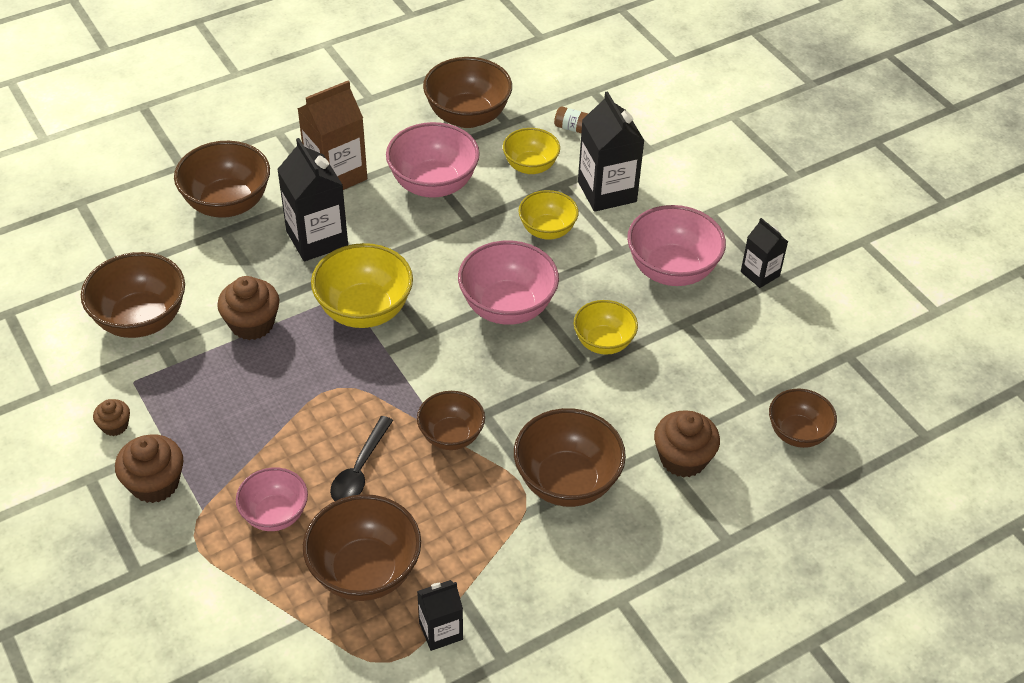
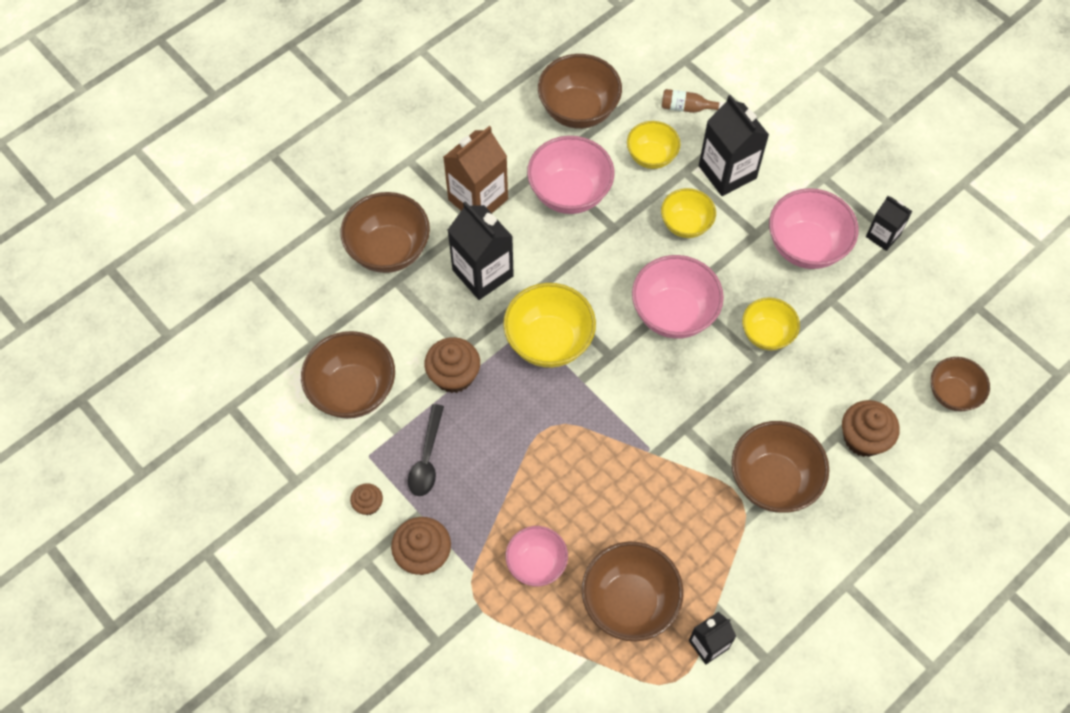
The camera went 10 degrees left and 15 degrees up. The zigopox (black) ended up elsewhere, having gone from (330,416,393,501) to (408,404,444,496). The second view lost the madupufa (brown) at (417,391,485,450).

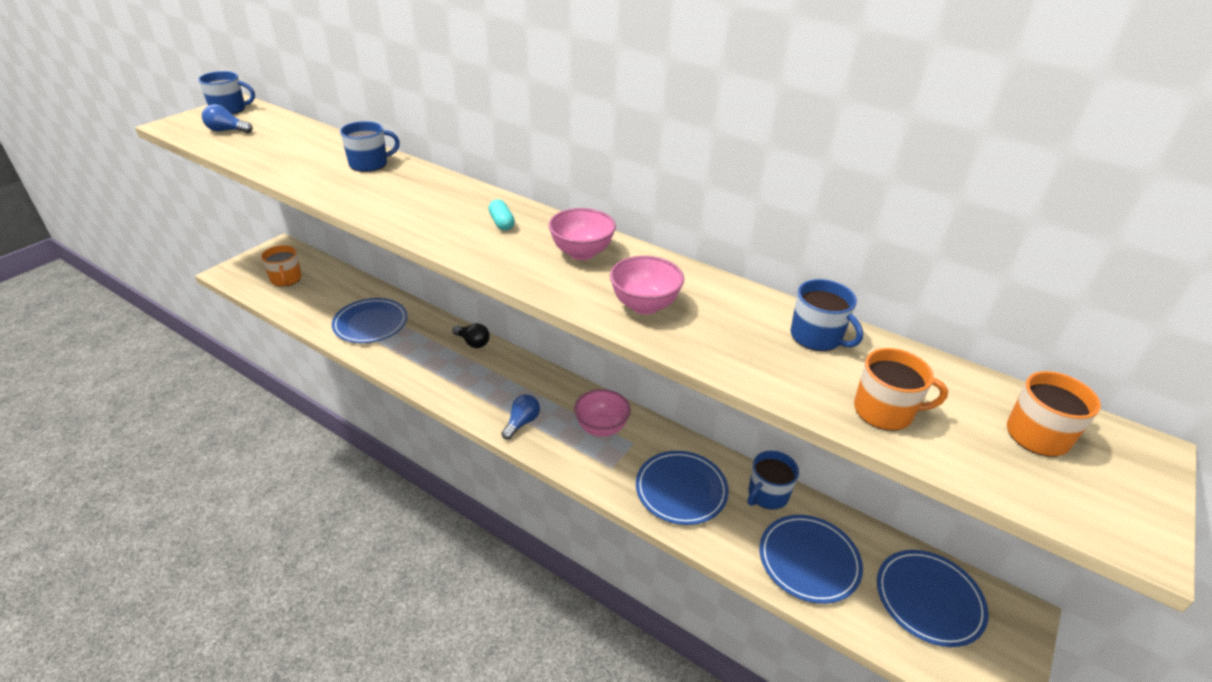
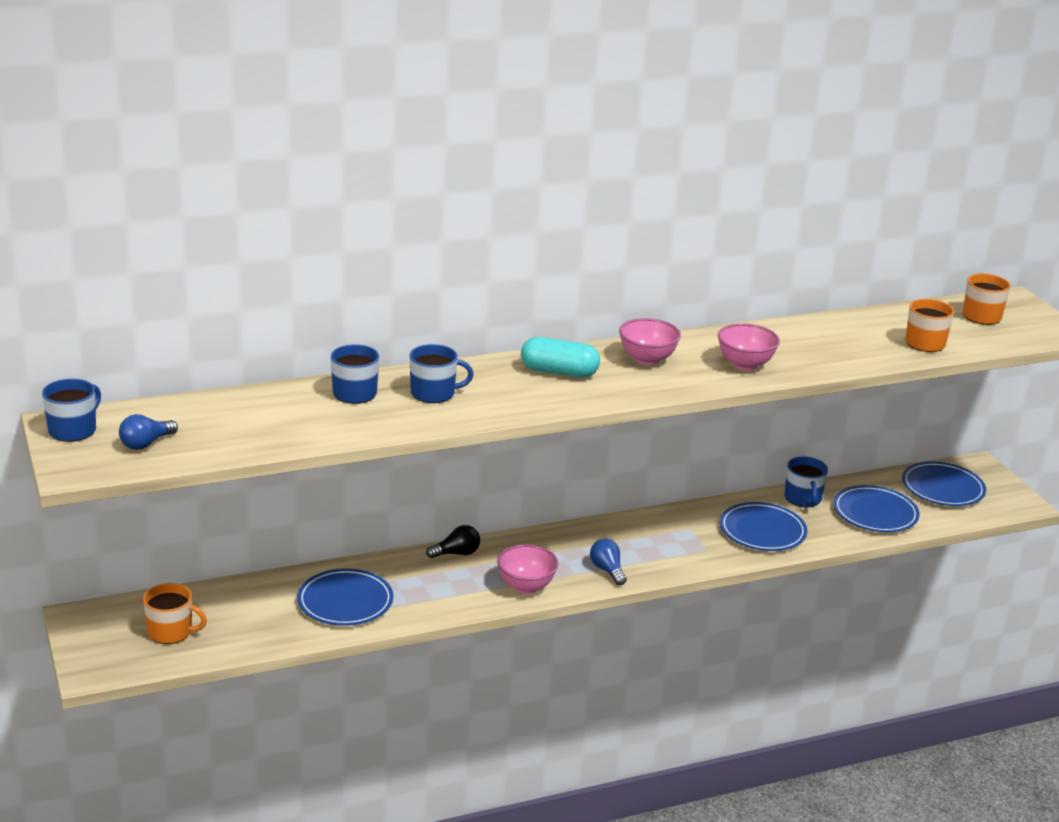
The camera went 55 degrees left and 10 degrees down. The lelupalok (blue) ended up elsewhere, having gone from (790,279,863,351) to (409,344,474,403). The madupufa (pink) ended up elsewhere, having gone from (574,389,631,437) to (497,544,558,594). The size of the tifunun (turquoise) at (488,199,515,231) changed by a factor of 1.78.

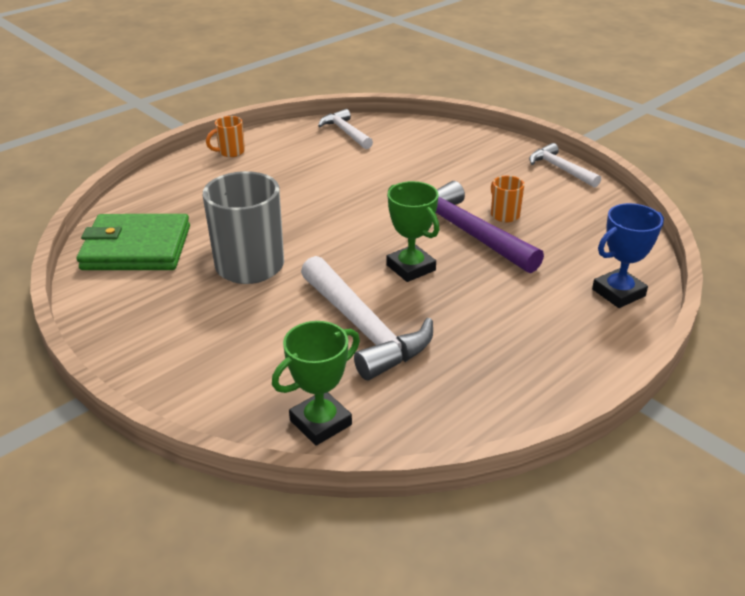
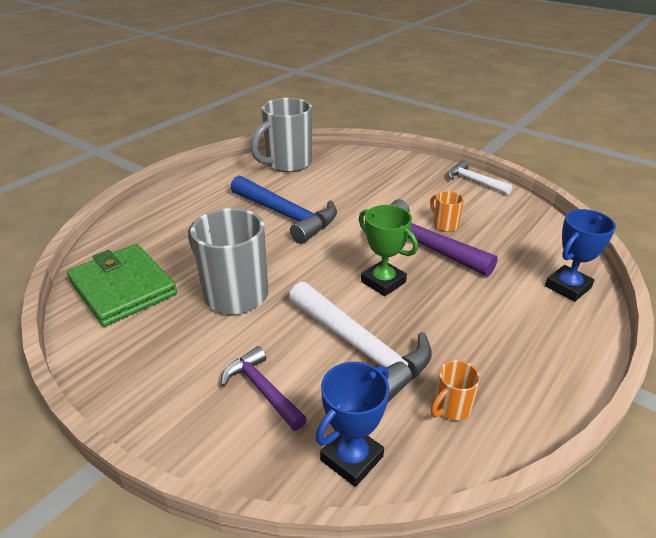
The camera went 10 degrees left and 0 degrees up. The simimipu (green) at (77,214,190,270) ended up facing another way, 60 degrees clockwise from before. The second view gained the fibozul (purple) at (221,346,307,431). The second view gained the fibozul (blue) at (231,175,337,244). Where the fibozul (white) stood at (318,109,373,149), the lelupalok (grey) came to stand at (251,98,312,172). What was the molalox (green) at (272,321,360,446) turned into the molalox (blue) at (316,362,389,487). The lelupalok (orange) ended up elsewhere, having gone from (206,116,245,157) to (431,360,480,420).

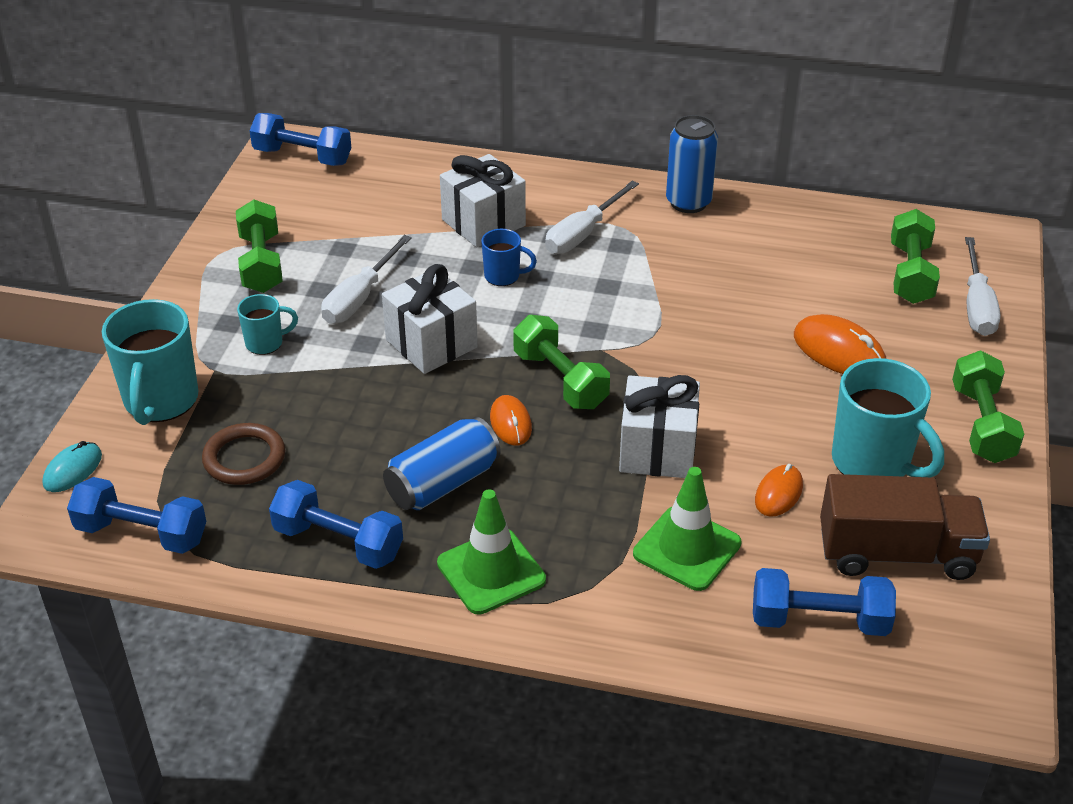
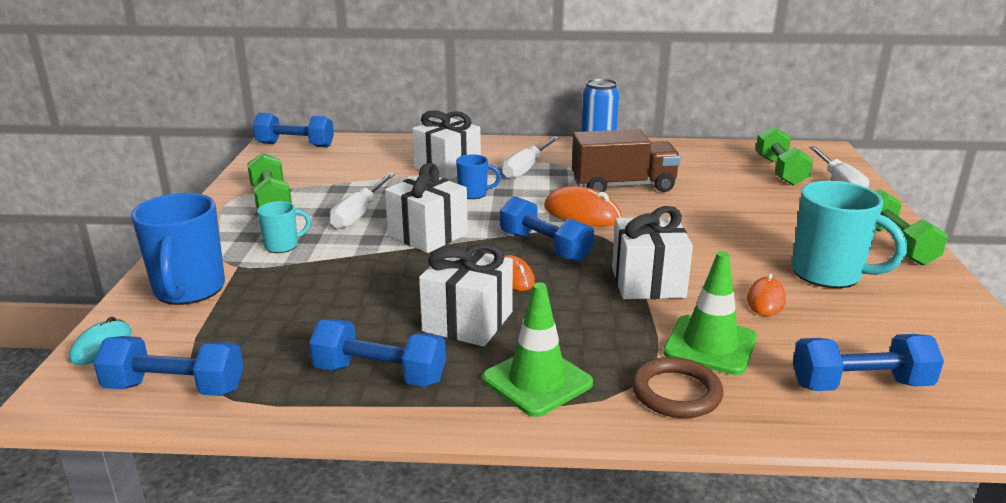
The camera went 10 degrees left and 15 degrees down. What was the lelupalok (turquoise) at (102,299,199,425) turned into the lelupalok (blue) at (131,193,225,305). Where the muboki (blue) stood at (383,417,501,510), the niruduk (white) came to stand at (419,243,513,347). What was the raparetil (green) at (513,315,610,409) turned into the raparetil (blue) at (500,196,594,263). The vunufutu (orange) ended up elsewhere, having gone from (794,314,886,374) to (544,186,622,226). The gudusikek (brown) ended up elsewhere, having gone from (820,474,990,580) to (572,129,681,192). The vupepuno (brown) ended up elsewhere, having gone from (202,423,285,485) to (632,357,723,418).

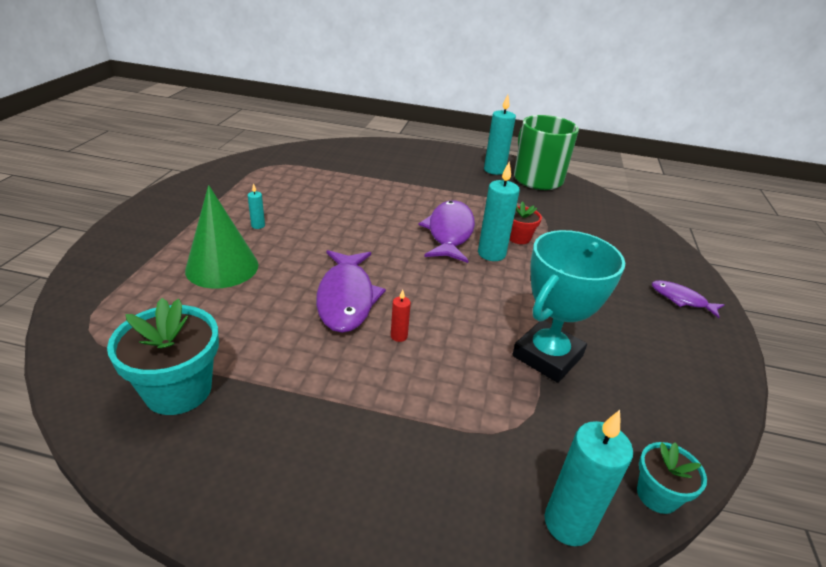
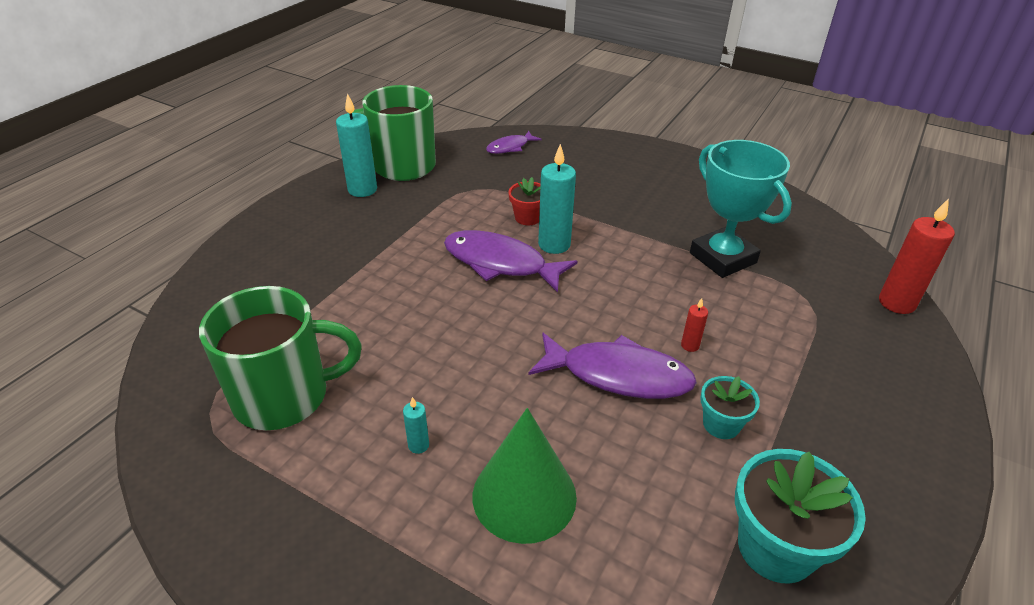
The camera went 70 degrees left and 5 degrees up. The second view gained the lelupalok (green) at (199,286,362,430). The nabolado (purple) ended up elsewhere, having gone from (652,280,724,318) to (486,131,542,154). The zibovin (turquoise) ended up elsewhere, having gone from (637,442,707,514) to (700,376,760,439). What was the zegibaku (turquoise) at (545,410,633,546) turned into the zegibaku (red) at (879,198,955,314).

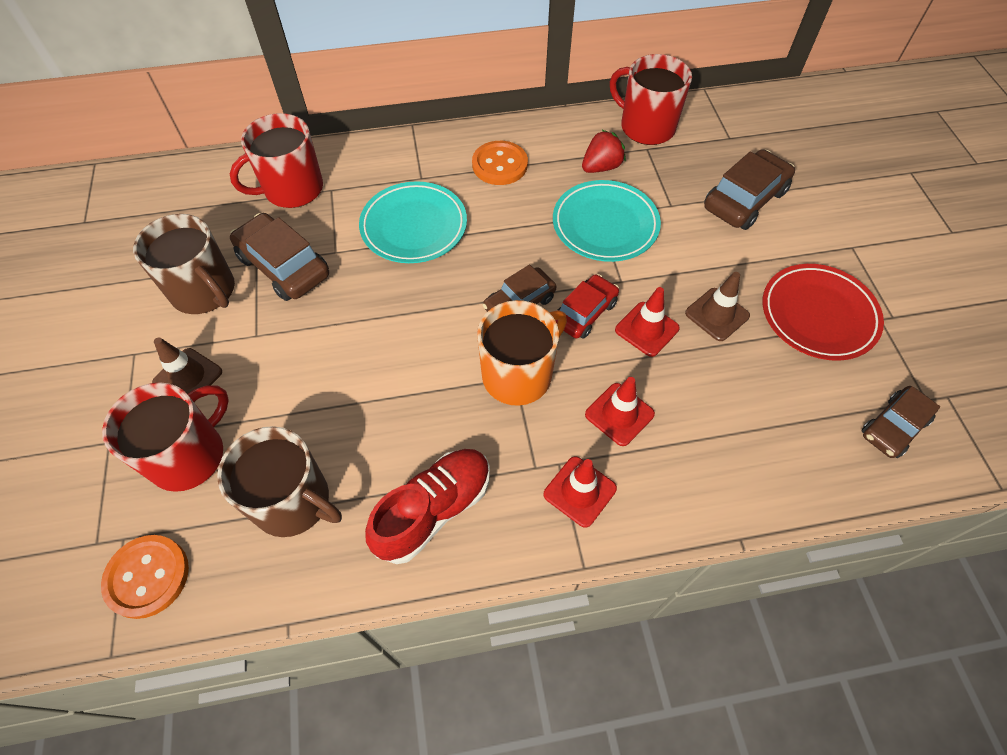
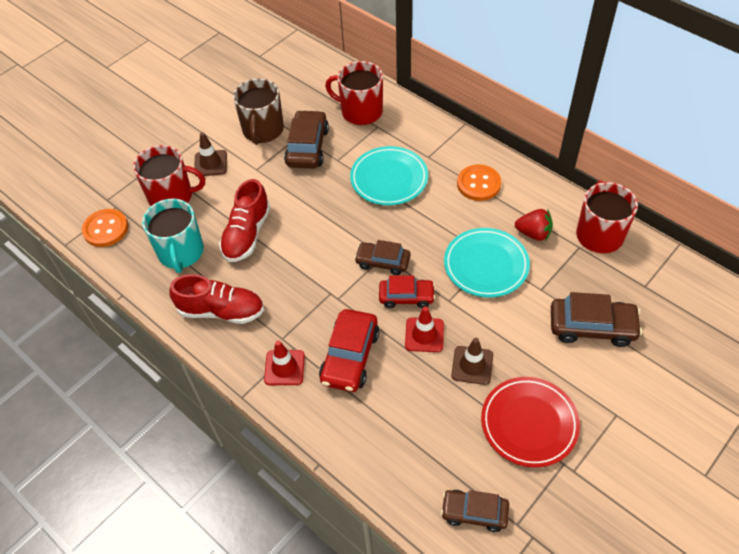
The camera went 55 degrees right and 5 degrees down. What was the lelupalok (brown) at (217,426,342,537) turned into the lelupalok (turquoise) at (142,199,204,273). The second view gained the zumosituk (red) at (219,179,271,262). Where the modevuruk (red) stood at (585,377,655,446), the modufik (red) came to stand at (319,309,379,392). The second view lost the lelupalok (orange) at (477,300,567,406).

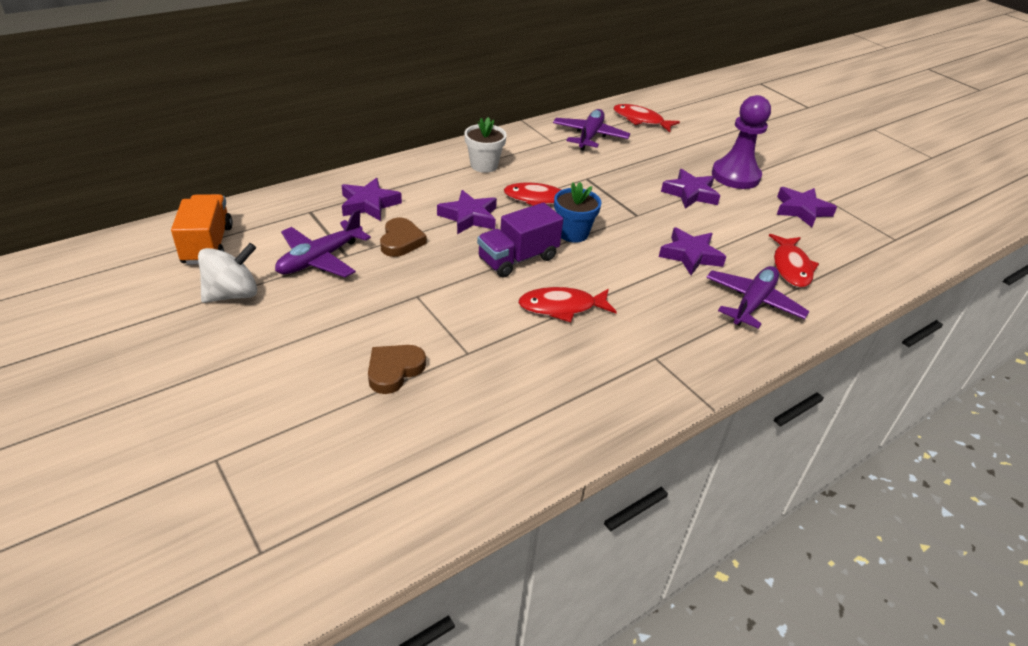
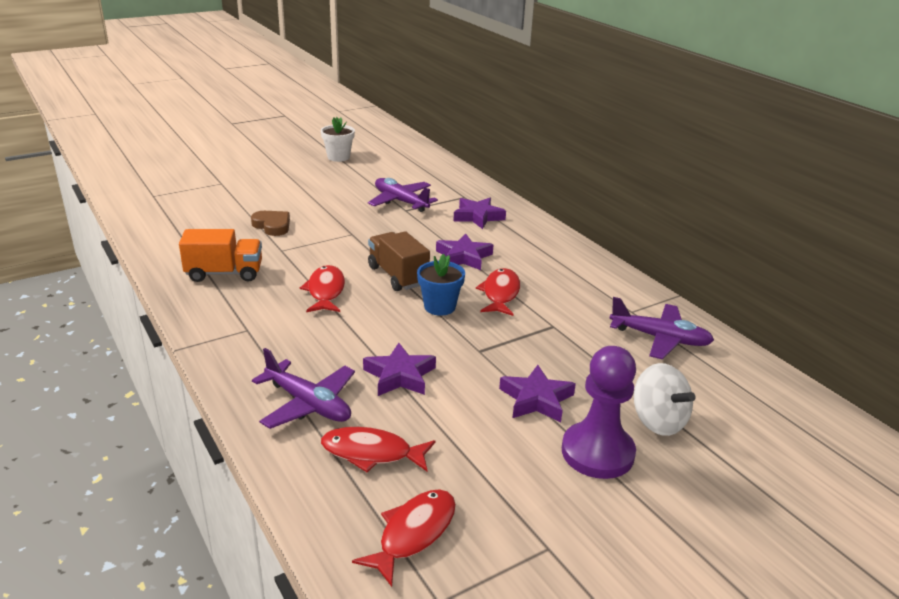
The camera went 95 degrees right and 10 degrees down. The gudusikek (orange) ended up elsewhere, having gone from (171,194,233,265) to (179,229,262,282). The zibovin (white) ended up elsewhere, having gone from (464,117,507,173) to (321,117,355,162). The nabolado (red) ended up elsewhere, having gone from (613,104,680,132) to (352,489,456,587). What was the gudusikek (purple) at (477,202,563,278) turned into the gudusikek (brown) at (368,231,430,291). The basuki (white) ended up elsewhere, having gone from (198,243,257,303) to (634,363,695,436). The second view lost the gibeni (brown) at (380,218,427,257). The second view lost the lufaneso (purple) at (777,187,837,227).

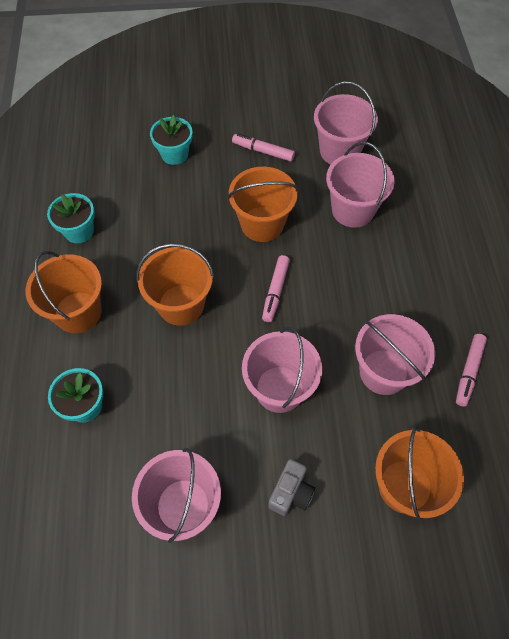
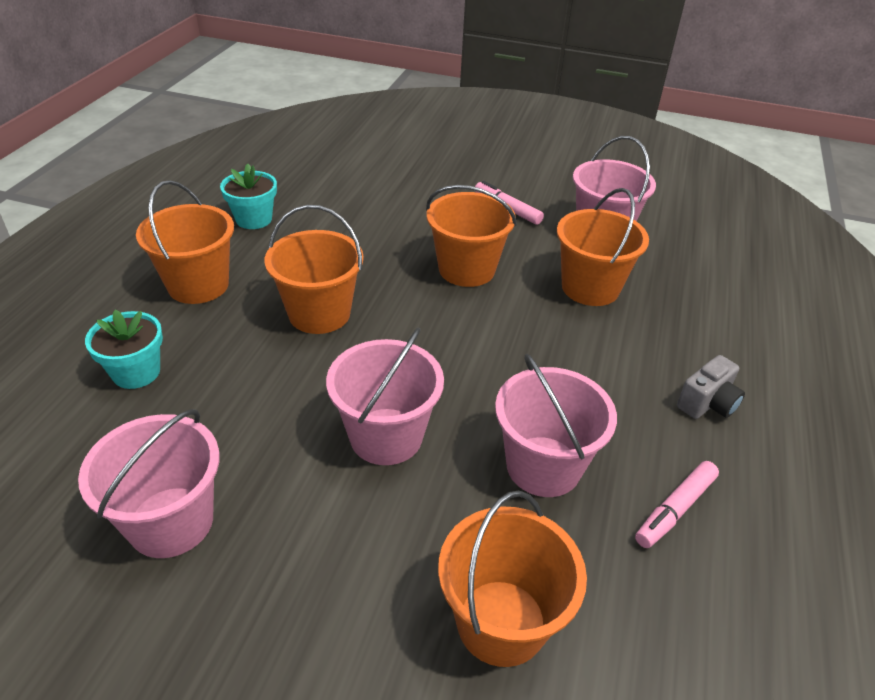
The camera went 20 degrees right and 20 degrees down. What was the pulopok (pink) at (326,142,395,228) turned into the pulopok (orange) at (557,188,649,306). The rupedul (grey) ended up elsewhere, having gone from (268,459,315,516) to (677,355,745,419). The second view lost the zibovin (turquoise) at (150,115,193,165). The second view lost the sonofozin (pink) at (262,255,290,322).

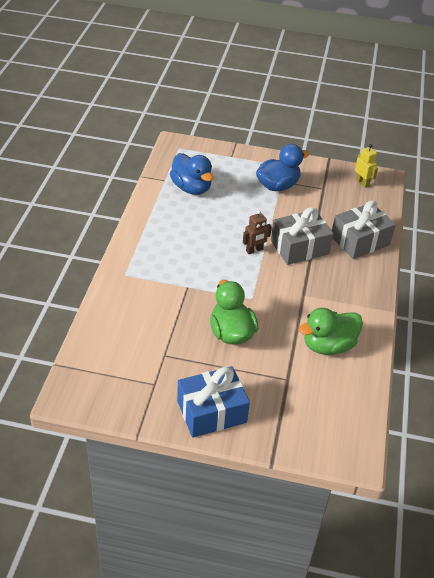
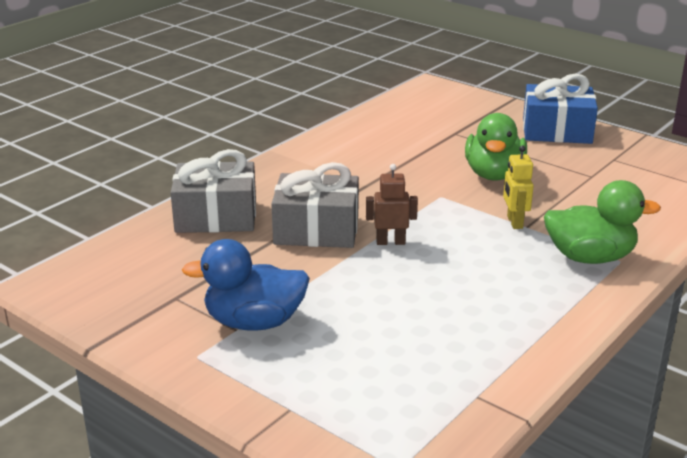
The camera went 150 degrees left and 15 degrees down. The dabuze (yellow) ended up elsewhere, having gone from (355,144,378,188) to (503,146,534,229). The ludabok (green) ended up elsewhere, having gone from (298,308,363,355) to (544,180,661,264). The second view lost the ludabok (blue) at (170,153,213,195).

